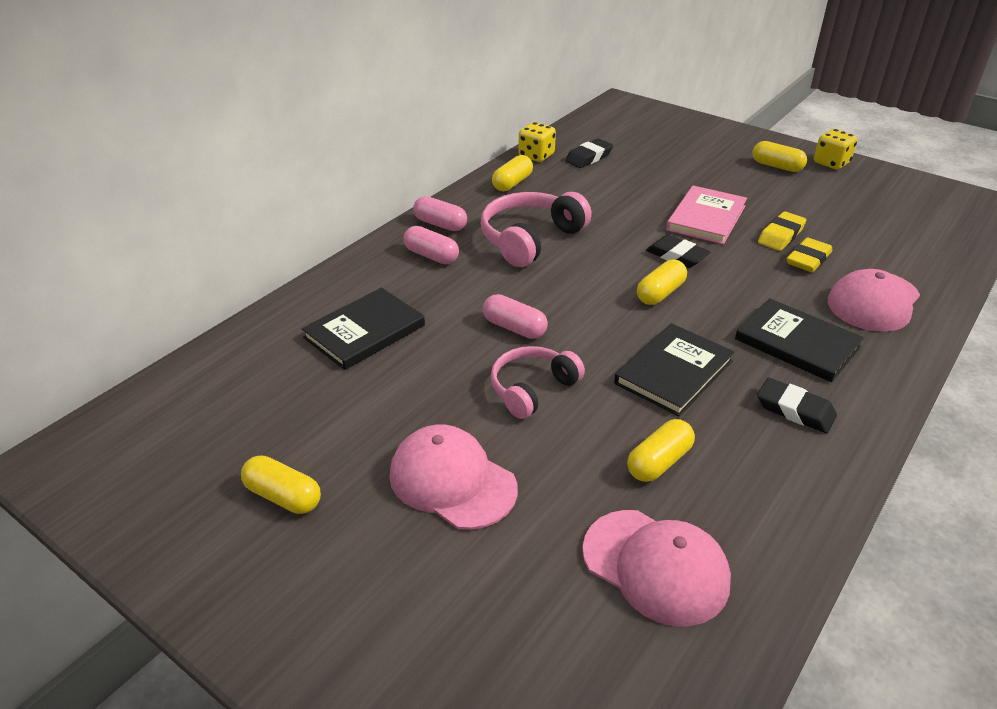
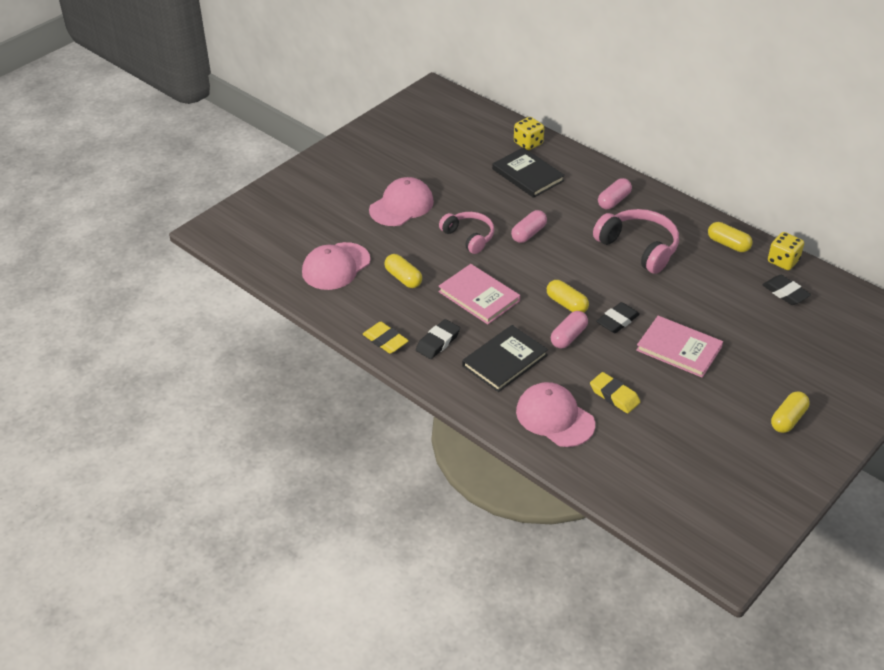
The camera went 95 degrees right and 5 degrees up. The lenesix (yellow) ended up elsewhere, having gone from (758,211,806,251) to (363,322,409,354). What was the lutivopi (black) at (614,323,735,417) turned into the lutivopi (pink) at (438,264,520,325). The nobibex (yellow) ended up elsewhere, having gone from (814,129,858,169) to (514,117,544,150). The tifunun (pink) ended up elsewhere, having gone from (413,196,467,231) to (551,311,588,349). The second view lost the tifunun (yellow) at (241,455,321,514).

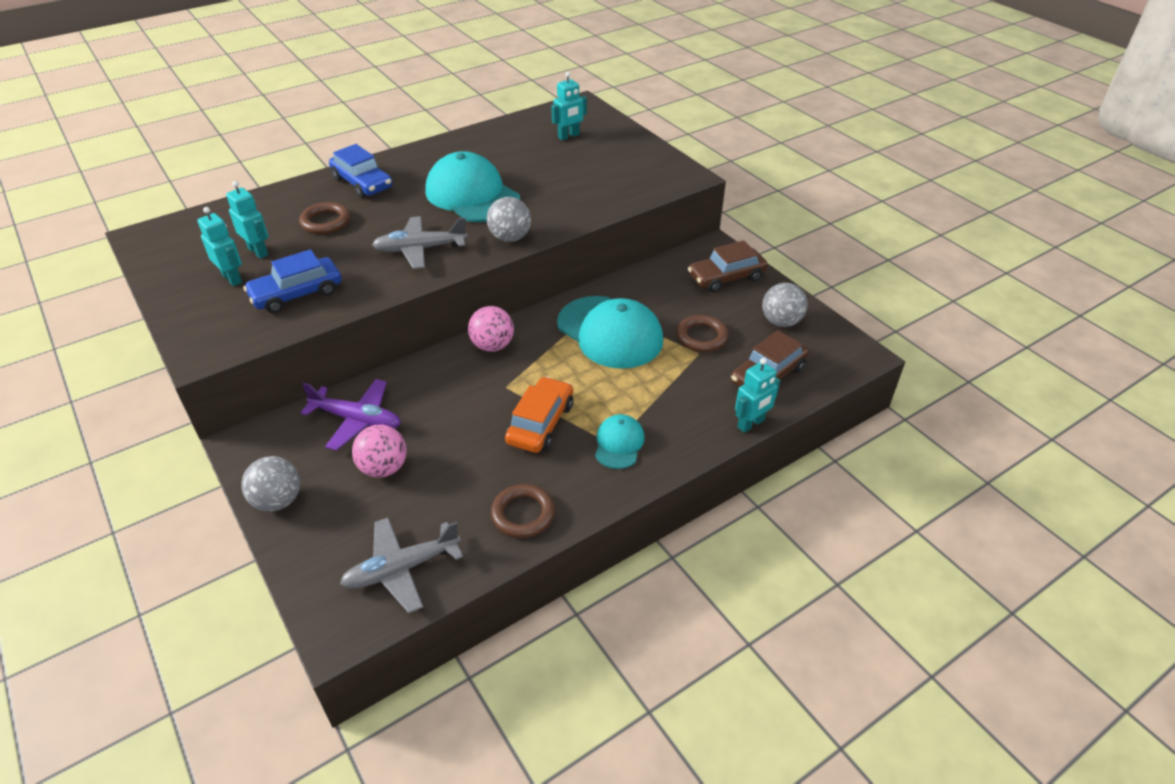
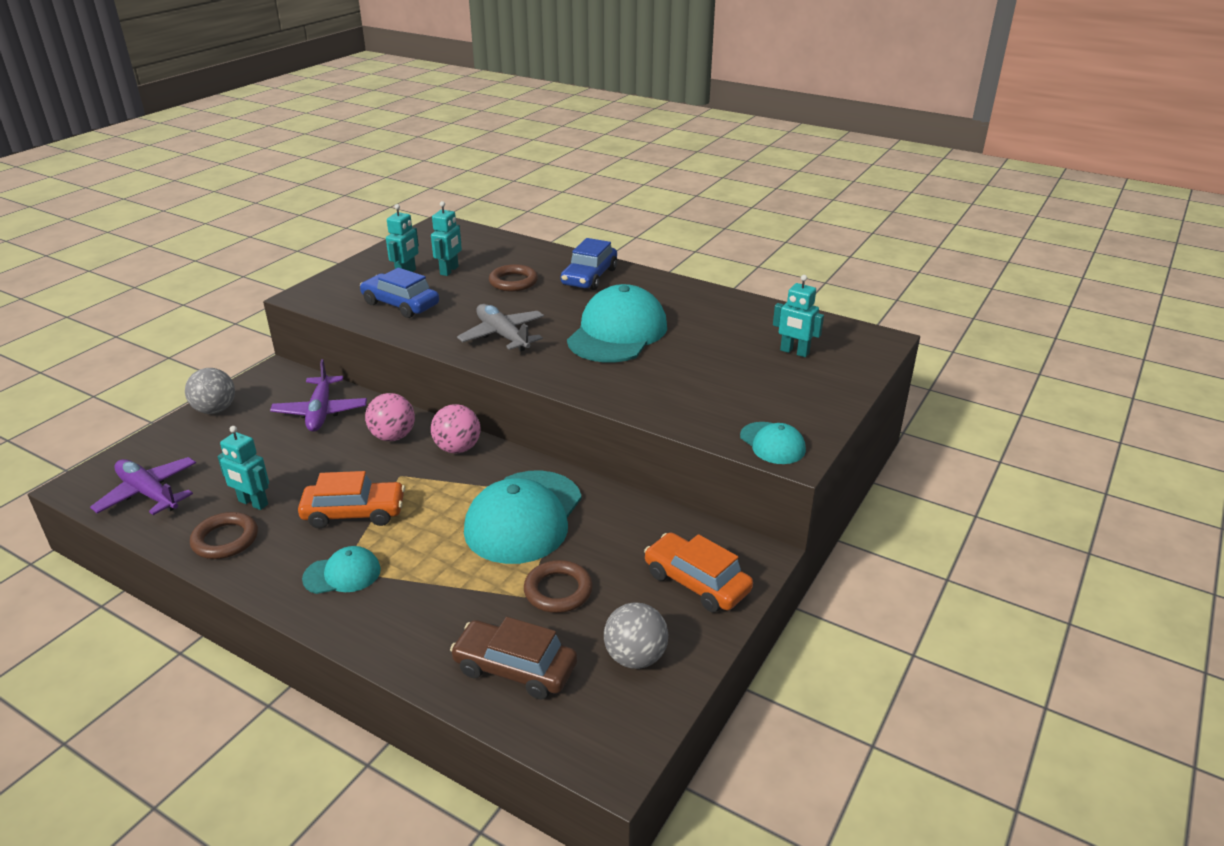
The camera went 65 degrees right and 10 degrees down. What was the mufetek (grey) at (340,517,463,613) turned into the mufetek (purple) at (90,457,196,515). The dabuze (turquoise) ended up elsewhere, having gone from (735,358,780,433) to (218,426,269,510). The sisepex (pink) ended up elsewhere, having gone from (352,425,407,478) to (365,393,415,441). What was the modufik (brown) at (688,240,768,292) turned into the modufik (orange) at (644,532,753,612). The second view gained the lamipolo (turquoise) at (740,422,806,464). The second view lost the sisepex (grey) at (487,197,531,242).

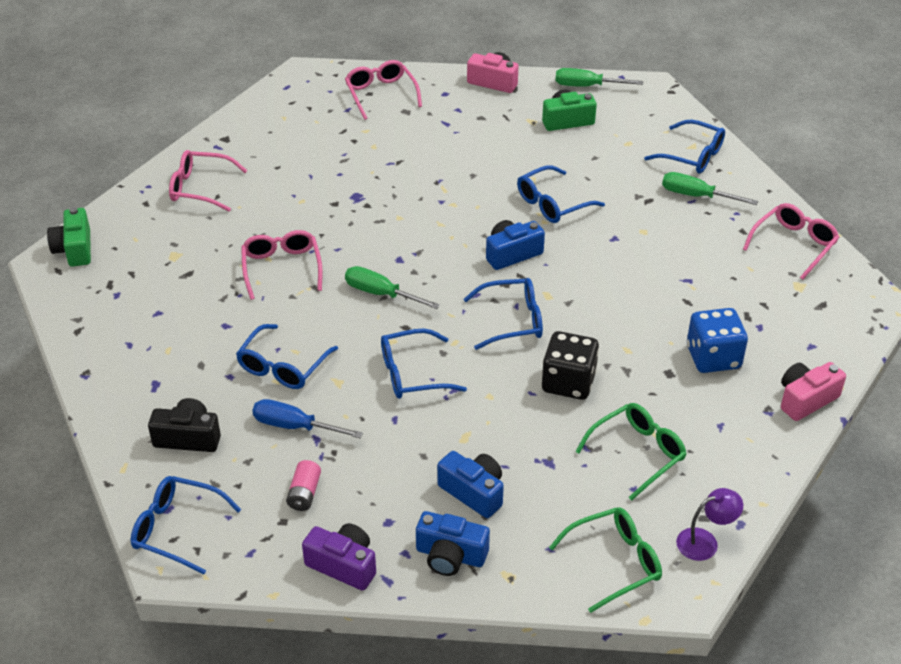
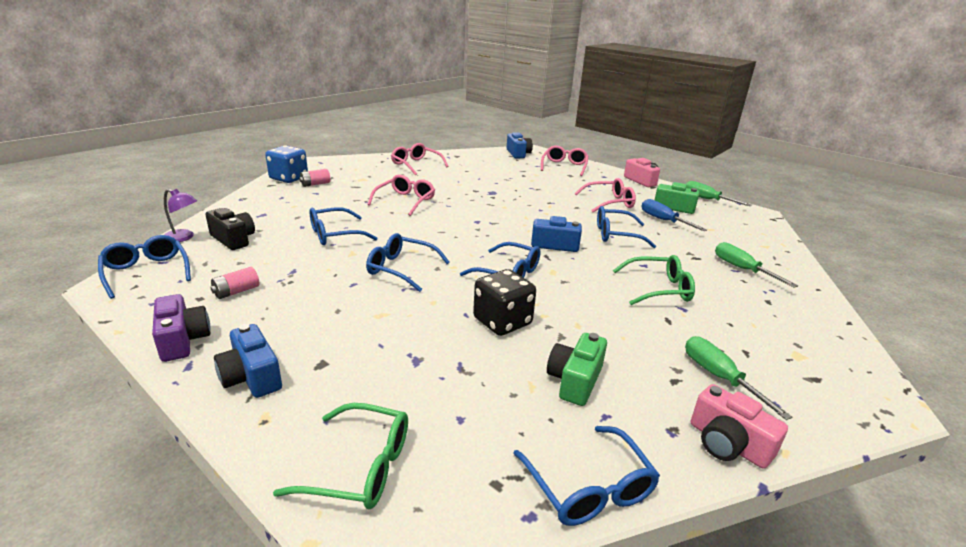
The camera went 35 degrees right and 15 degrees down. The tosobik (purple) ended up elsewhere, having gone from (676,488,743,561) to (164,189,197,242). The nobibex (blue) ended up elsewhere, having gone from (687,308,748,373) to (265,145,308,183). The second view gained the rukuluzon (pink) at (299,169,330,187). The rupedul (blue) ended up elsewhere, having gone from (437,451,504,518) to (507,132,533,158). The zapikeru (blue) ended up elsewhere, having gone from (644,120,725,174) to (513,426,660,526). The rupedul (green) ended up elsewhere, having gone from (47,207,91,267) to (547,333,607,406). The zapikeru (pink) ended up elsewhere, having gone from (743,203,840,280) to (575,178,636,212). The zapikeru (green) ended up elsewhere, having gone from (575,403,687,501) to (613,255,695,305). The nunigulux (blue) ended up elsewhere, having gone from (252,399,363,438) to (641,199,707,231). The nunigulux (green) ended up elsewhere, having gone from (345,266,440,309) to (685,336,792,420). The rupedul (pink) at (781,362,846,421) ended up facing another way, 135 degrees counterclockwise from before.

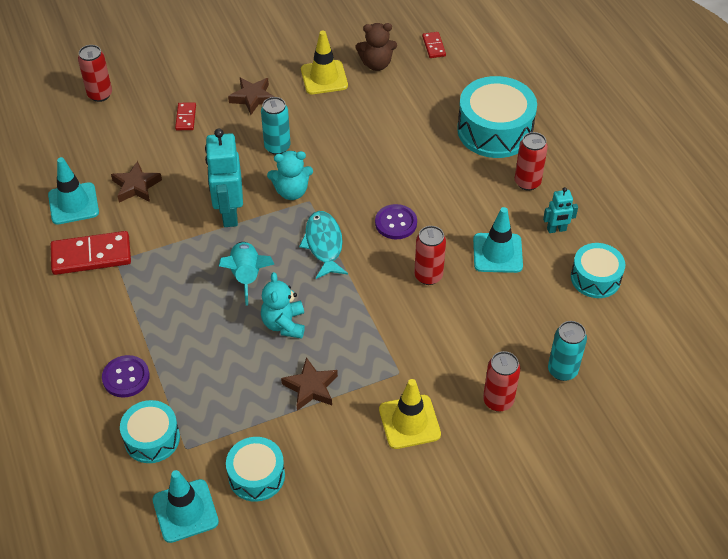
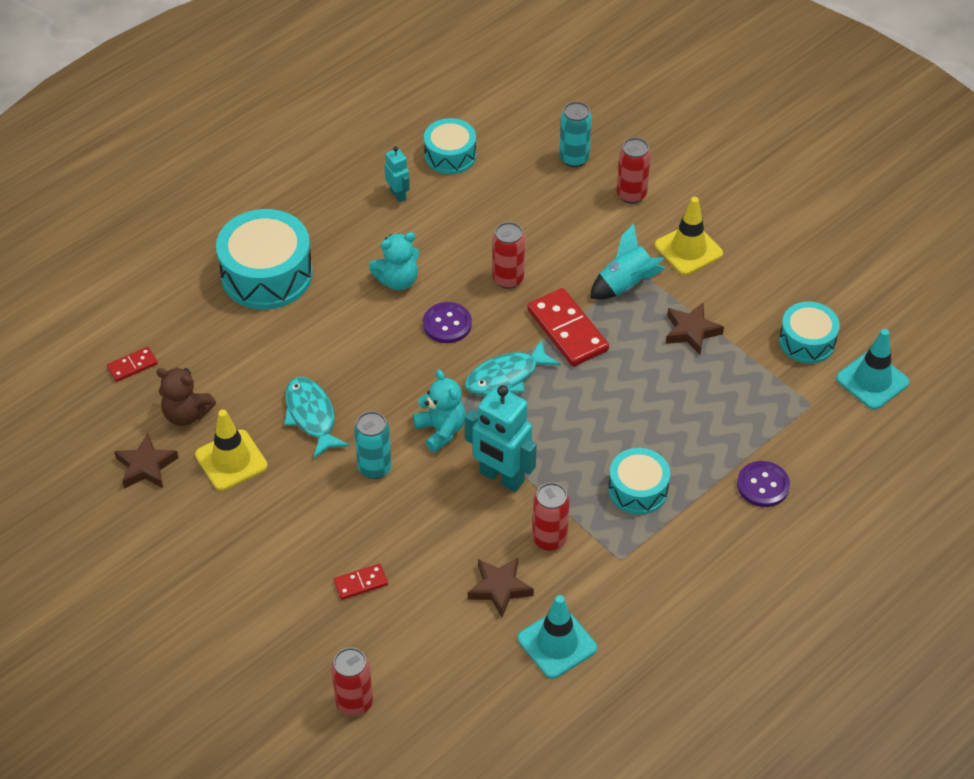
The camera went 110 degrees left and 0 degrees up. The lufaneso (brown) ended up elsewhere, having gone from (228,78,274,115) to (114,433,179,489). The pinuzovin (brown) at (355,23,397,71) ended up facing another way, 135 degrees clockwise from before. The second view gained the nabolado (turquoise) at (284,377,349,458). The pinuzovin (turquoise) ended up elsewhere, having gone from (261,272,305,339) to (369,232,420,290). The dabuze (turquoise) at (205,129,243,227) ended up facing another way, 60 degrees clockwise from before. The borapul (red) ended up elsewhere, having gone from (51,231,131,275) to (527,288,609,367). The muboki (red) ended up elsewhere, having gone from (515,132,548,191) to (532,482,570,551). The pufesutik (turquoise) ended up elsewhere, having gone from (219,242,274,305) to (590,224,666,300). The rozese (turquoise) ended up elsewhere, having gone from (120,400,180,463) to (608,448,670,515). The second view lost the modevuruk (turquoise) at (473,207,523,273).

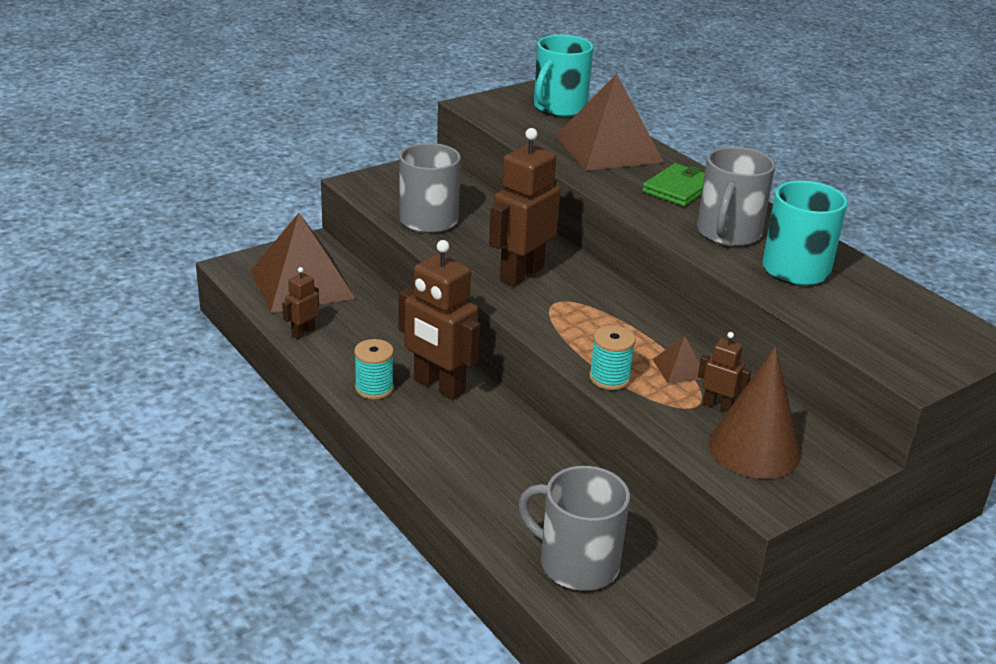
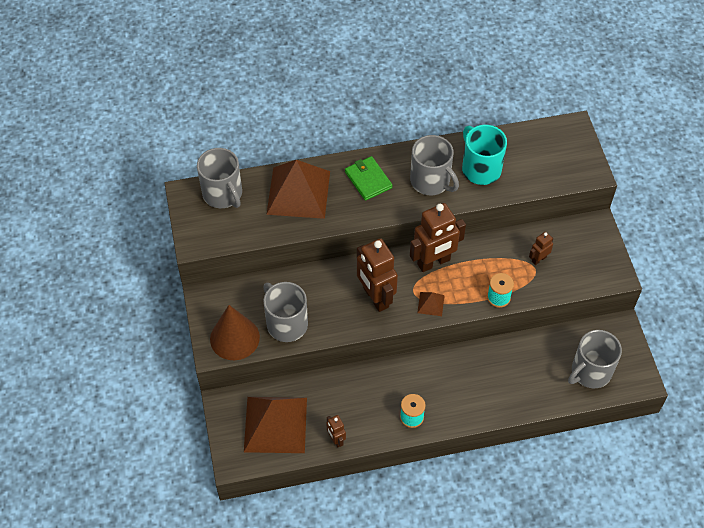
The camera went 65 degrees left and 25 degrees up. What was the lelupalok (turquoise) at (534,35,593,117) turned into the lelupalok (grey) at (197,148,242,208). The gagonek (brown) ended up elsewhere, having gone from (709,346,801,479) to (210,305,260,360). The dabuze (brown) ended up elsewhere, having gone from (398,240,480,400) to (410,203,466,272). The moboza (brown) ended up elsewhere, having gone from (652,336,702,383) to (417,292,445,316).

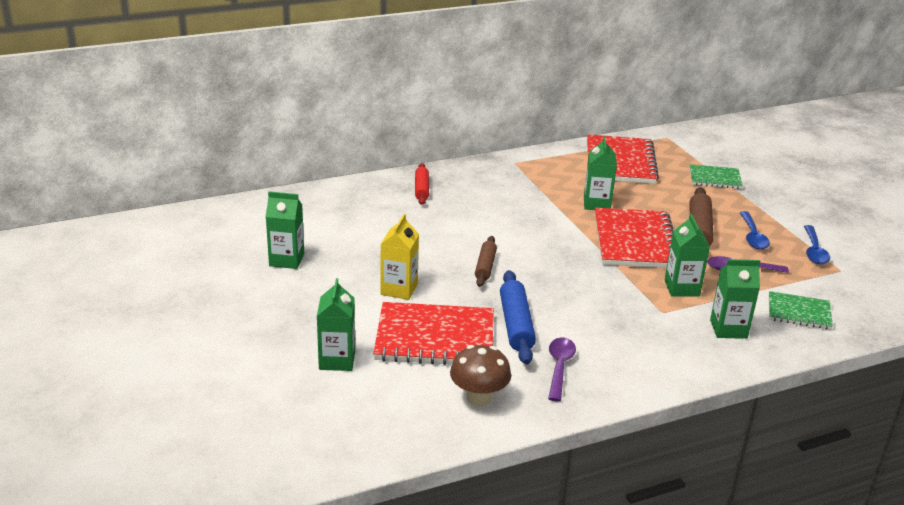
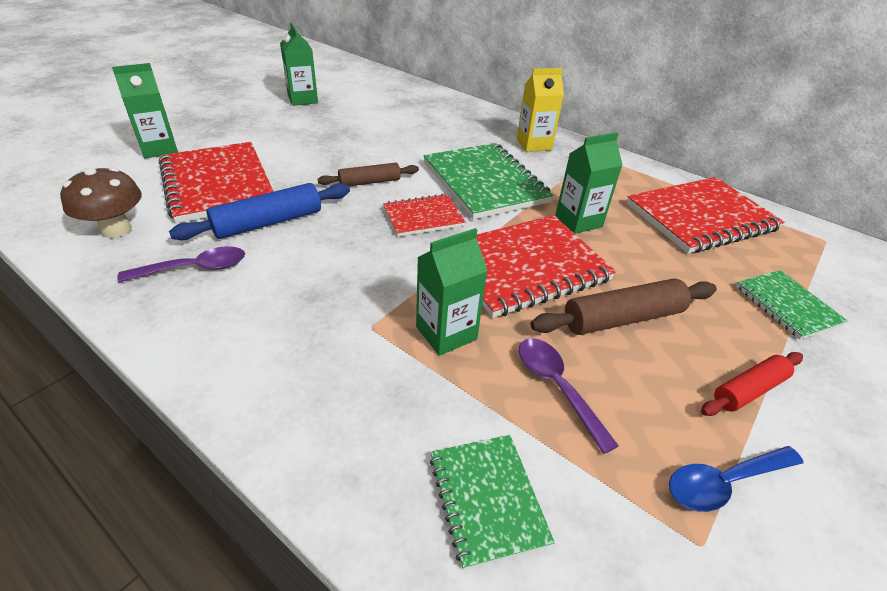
The camera went 60 degrees right and 10 degrees up. The second view gained the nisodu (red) at (383,194,466,237). The second view gained the nisodu (green) at (423,143,553,220). The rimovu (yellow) ended up elsewhere, having gone from (380,214,419,300) to (517,68,564,152). The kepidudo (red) ended up elsewhere, having gone from (415,163,429,205) to (701,352,803,416). The second view lost the rimovu (green) at (710,259,760,339). The second view lost the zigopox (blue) at (739,211,770,250).

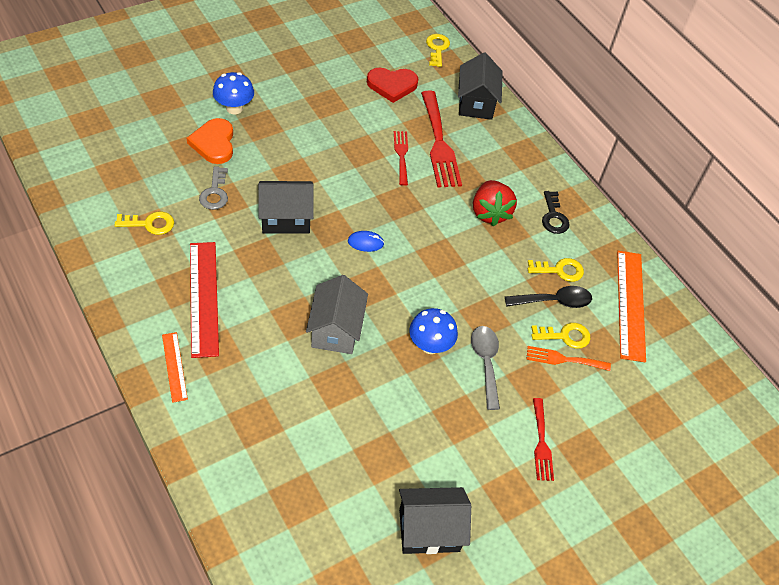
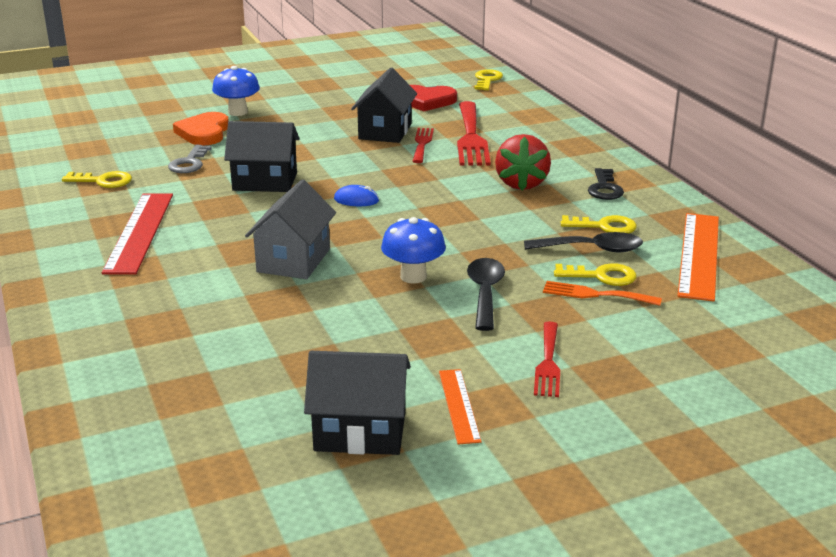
The camera went 15 degrees right and 25 degrees down. The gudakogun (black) ended up elsewhere, having gone from (458,52,503,120) to (351,68,417,143). The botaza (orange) ended up elsewhere, having gone from (162,332,188,403) to (439,369,482,445). What was the zigopox (grey) at (471,326,500,410) turned into the zigopox (black) at (467,258,505,331).

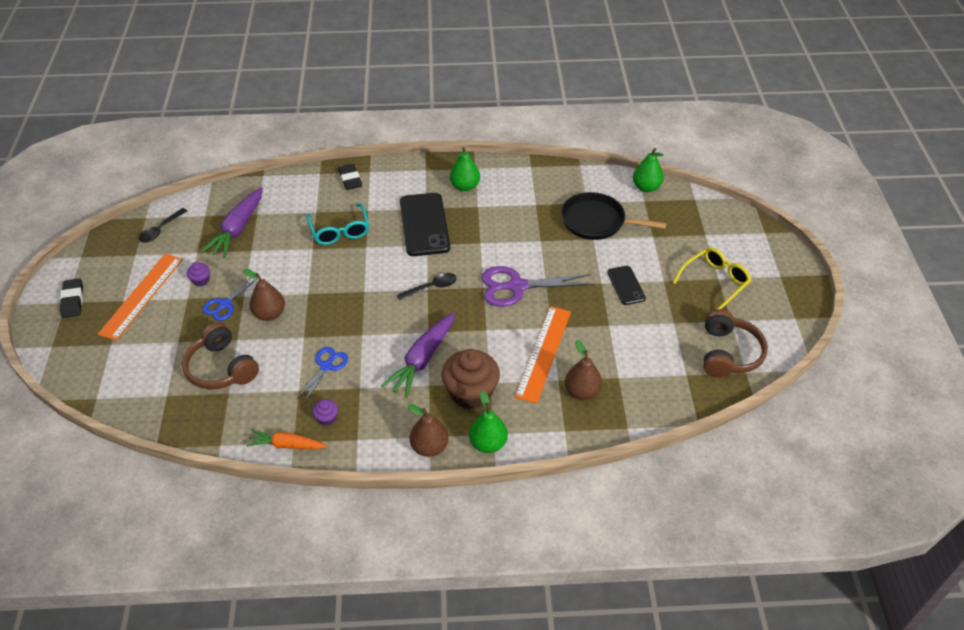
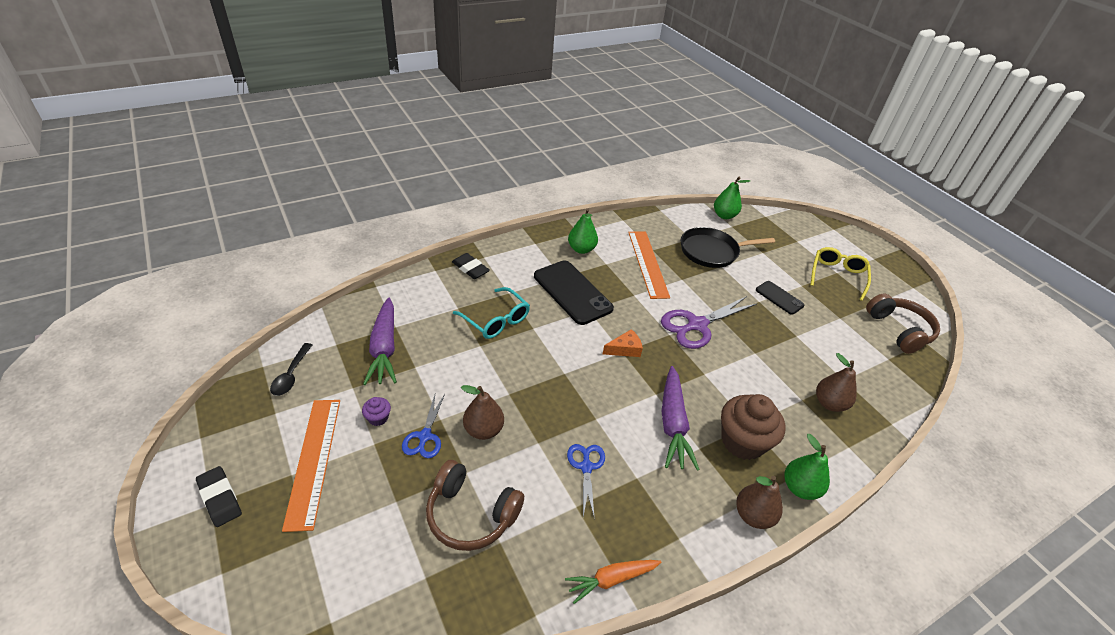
The camera went 30 degrees left and 5 degrees down. Where the zigopox (black) stood at (397,273,457,301), the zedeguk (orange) came to stand at (603,329,643,357). The botaza (orange) ended up elsewhere, having gone from (515,306,571,404) to (628,231,670,299). The second view lost the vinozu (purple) at (312,399,338,426).

